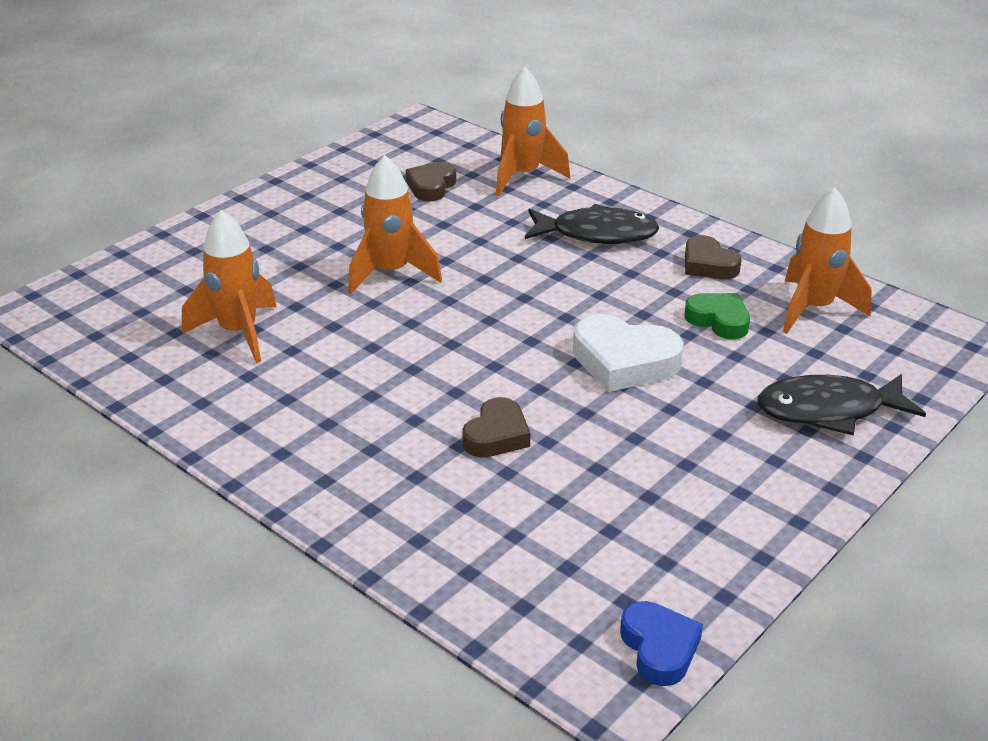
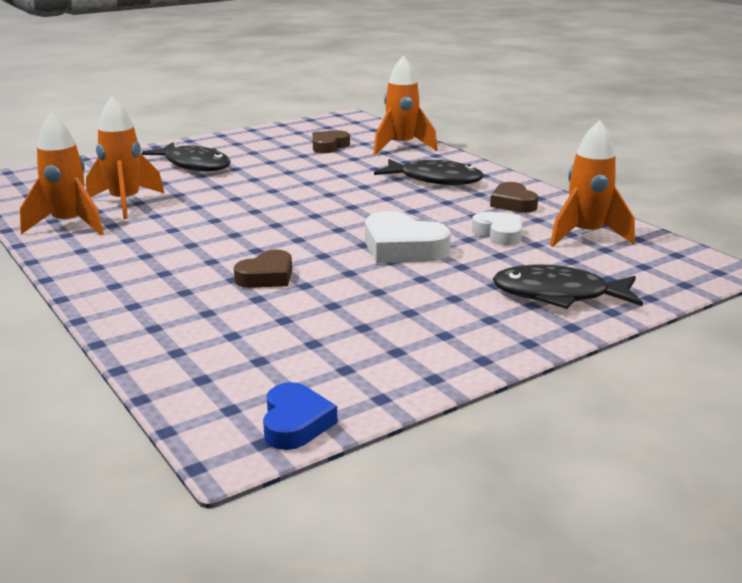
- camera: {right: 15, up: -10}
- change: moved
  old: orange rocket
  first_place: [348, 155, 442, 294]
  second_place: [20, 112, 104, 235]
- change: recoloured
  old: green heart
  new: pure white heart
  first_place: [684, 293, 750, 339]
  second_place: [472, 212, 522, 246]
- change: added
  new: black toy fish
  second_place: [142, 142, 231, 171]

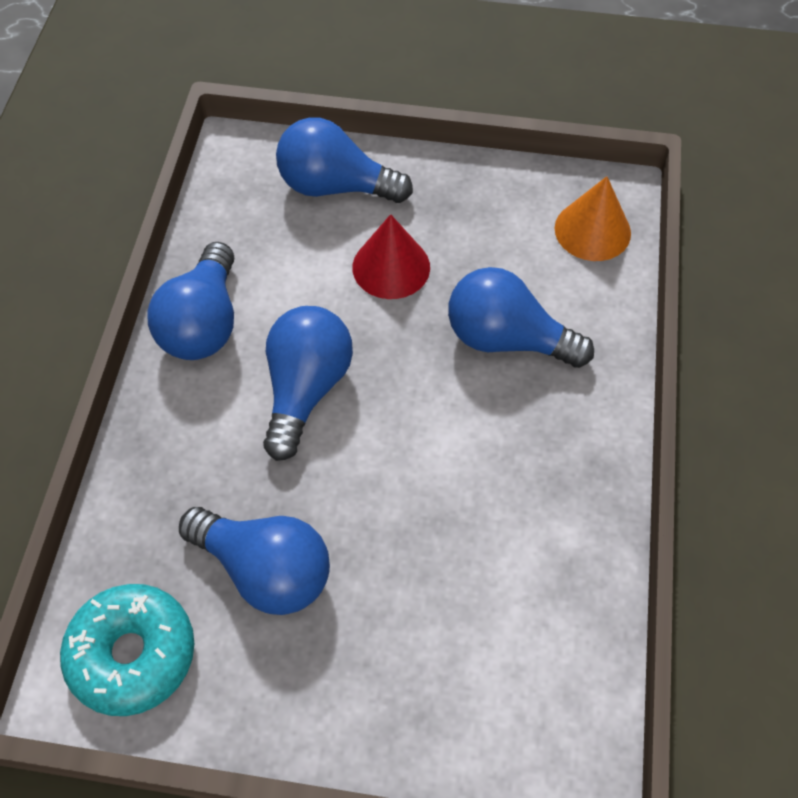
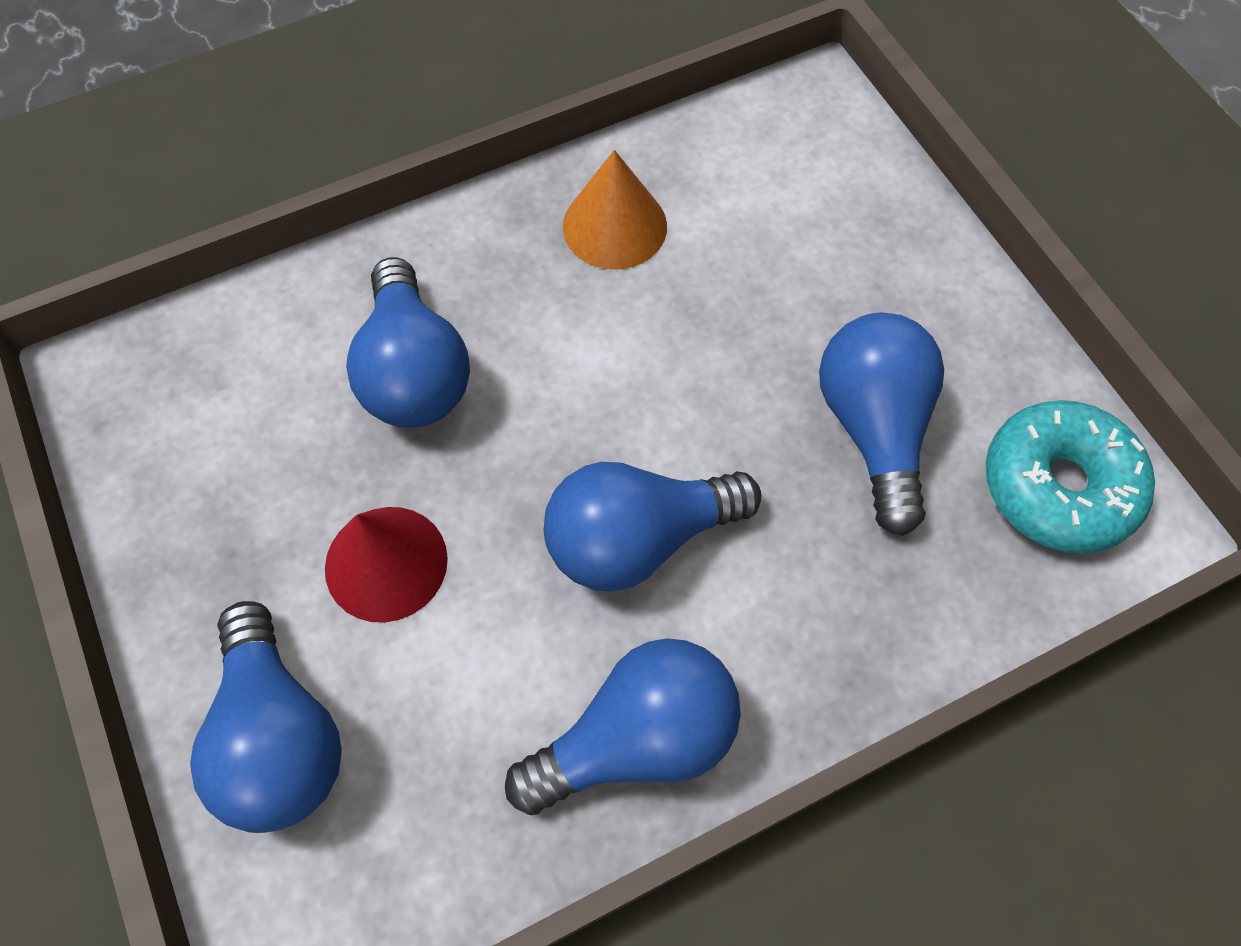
- camera: {right: -125, up: 5}
- change: moved
  old: orange solid cone
  first_place: [555, 176, 631, 261]
  second_place: [563, 150, 667, 270]

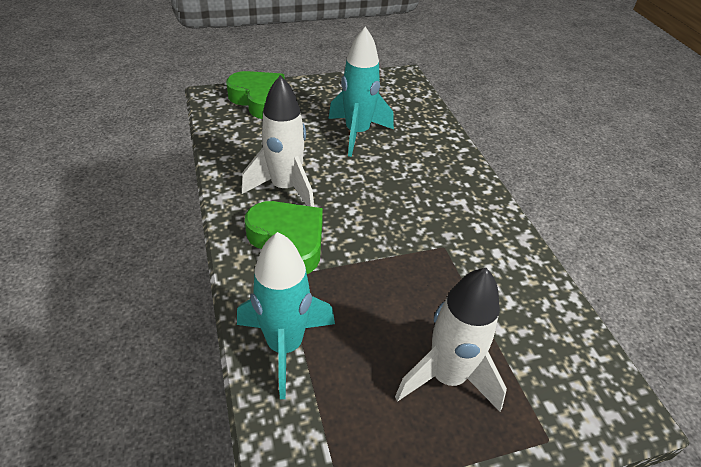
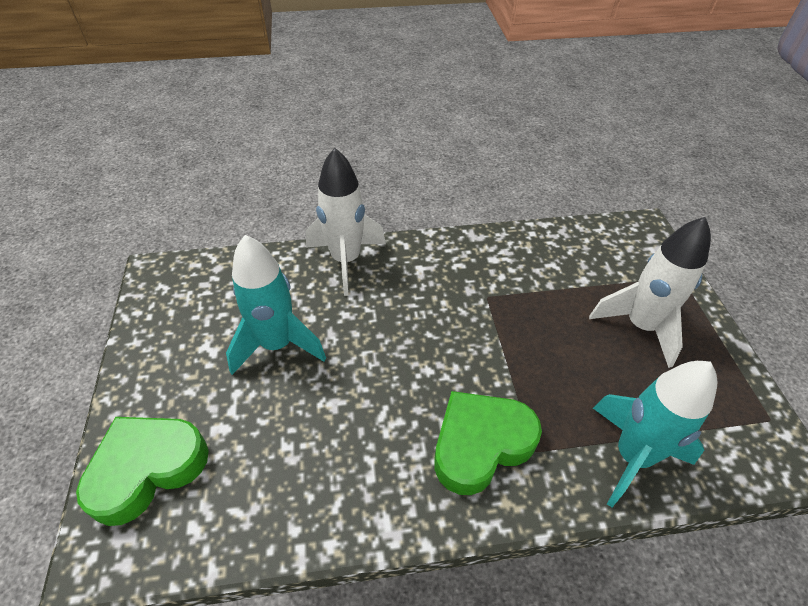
- camera: {right: -80, up: 5}
- change: moved
  old: pure white rocket
  first_place: [242, 75, 314, 207]
  second_place: [306, 148, 386, 296]

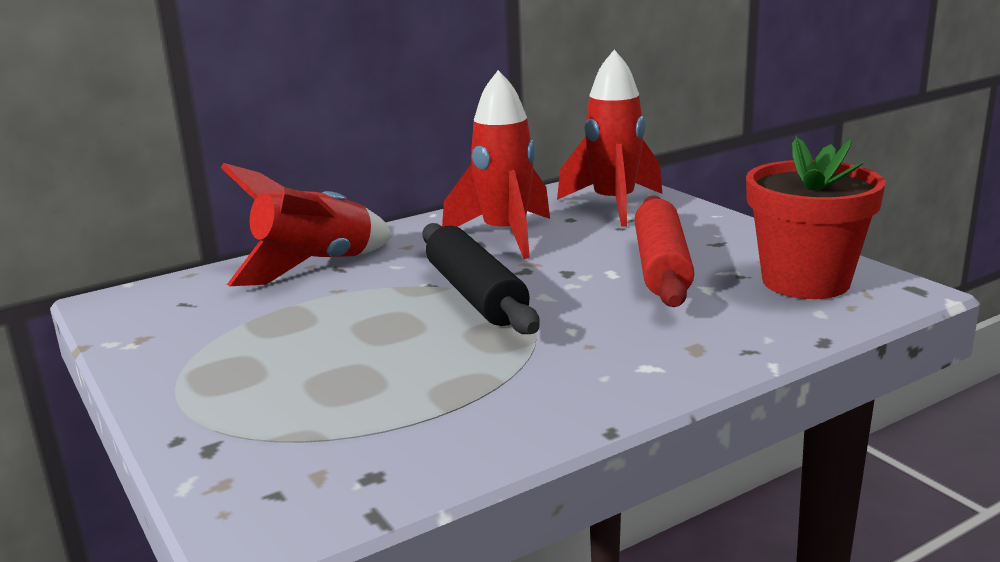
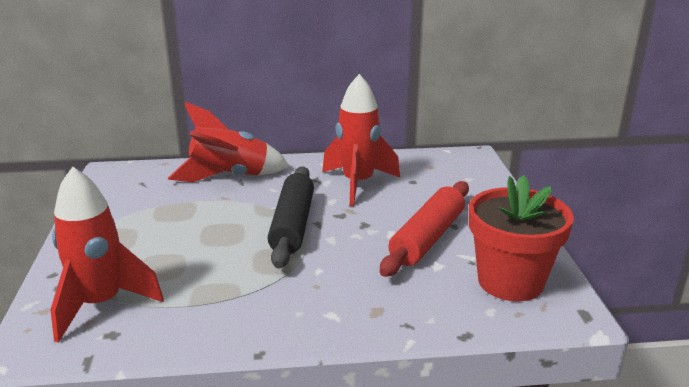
- camera: {right: 25, up: 5}
- change: moved
  old: crimson rocket
  first_place: [557, 50, 662, 227]
  second_place: [50, 167, 164, 343]

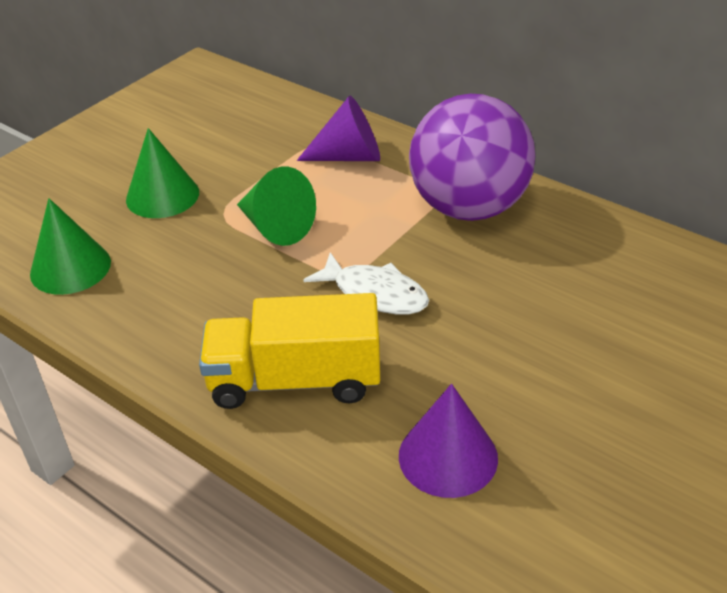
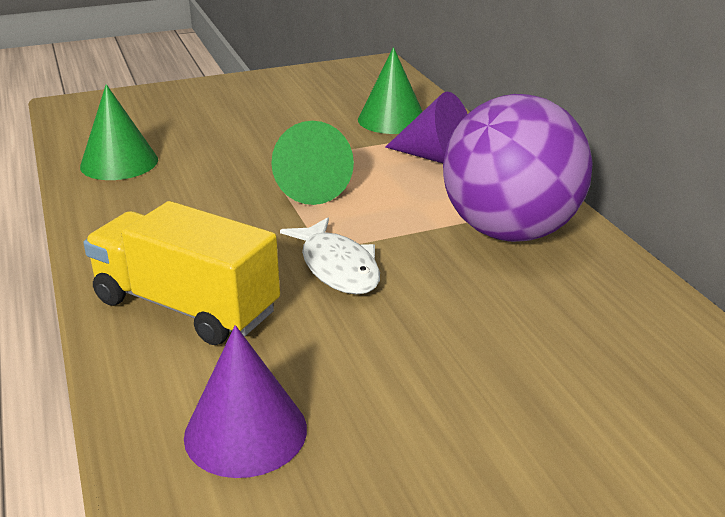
- camera: {right: 30, up: -10}
- change: moved
  old: green solid cone
  first_place: [126, 128, 199, 218]
  second_place: [358, 47, 423, 134]

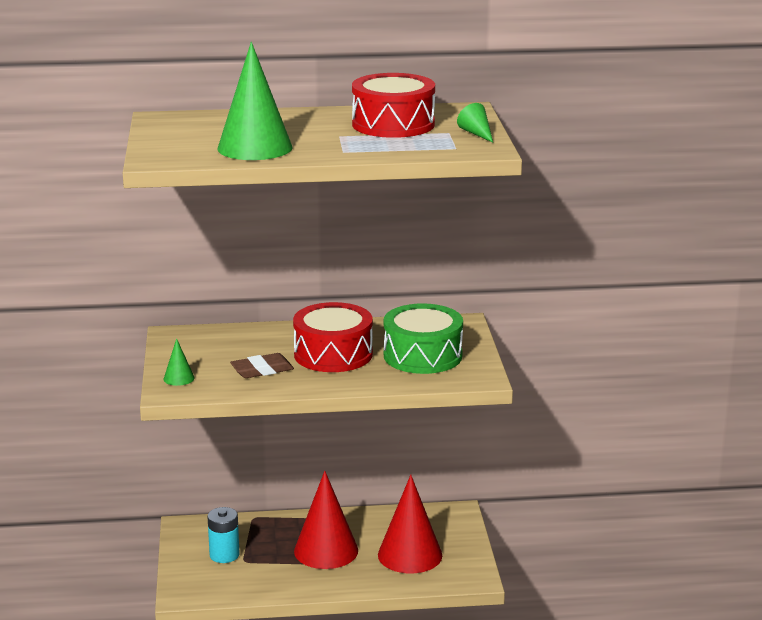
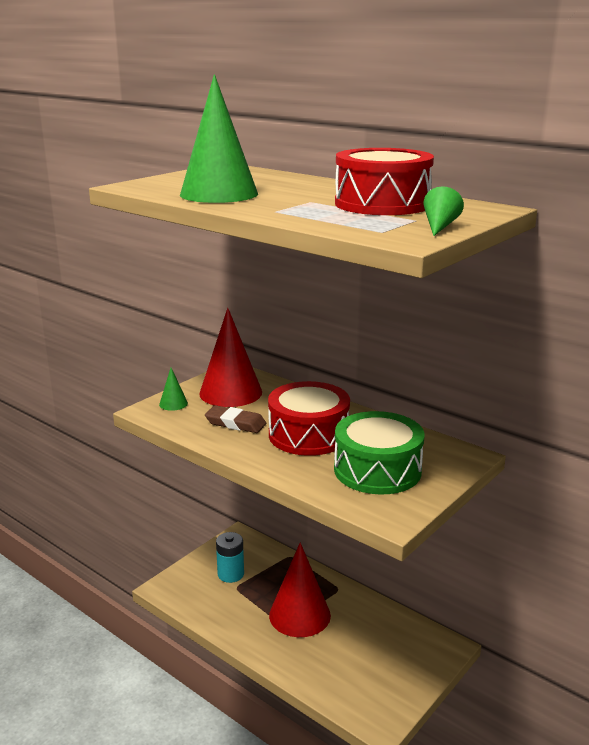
- camera: {right: 45, up: 0}
- change: moved
  old: crimson solid cone
  first_place: [378, 475, 442, 574]
  second_place: [199, 308, 262, 407]

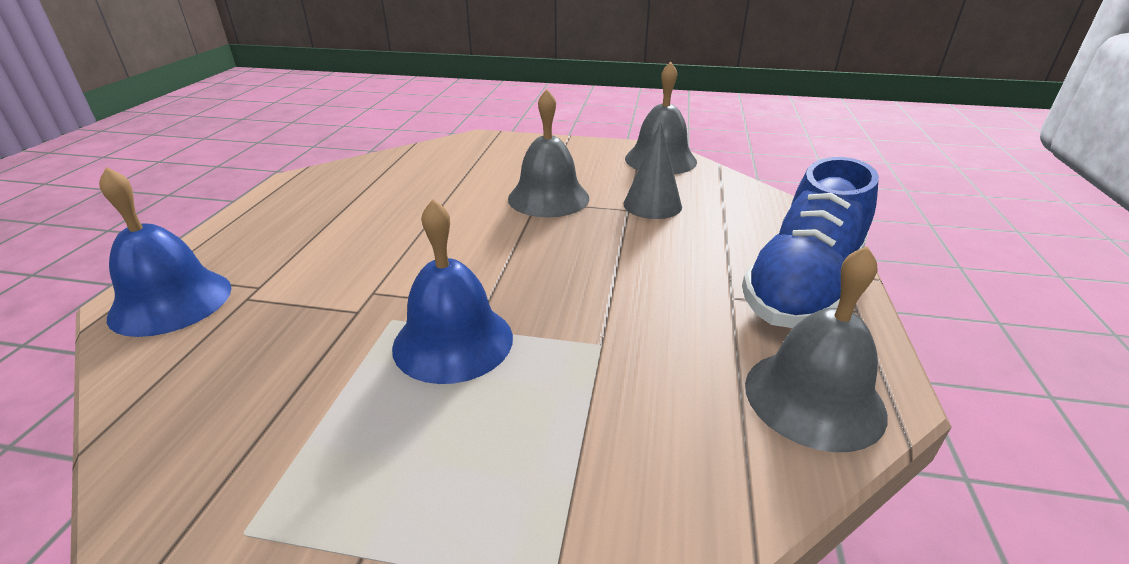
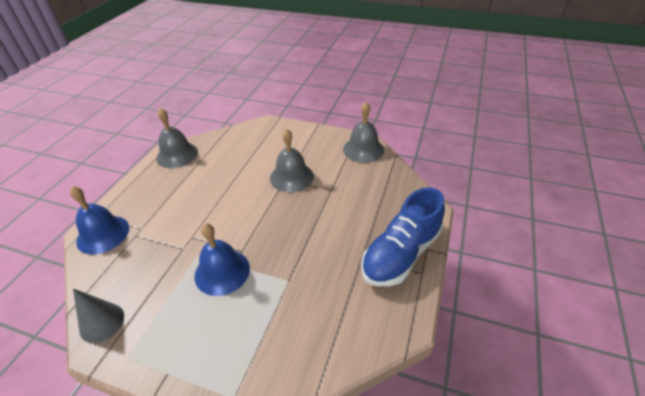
- camera: {right: 10, up: 10}
- change: moved
  old: ash-grey solid cone
  first_place: [623, 122, 682, 219]
  second_place: [73, 289, 124, 343]
- change: moved
  old: ash-grey bell
  first_place: [745, 246, 888, 452]
  second_place: [156, 108, 198, 168]

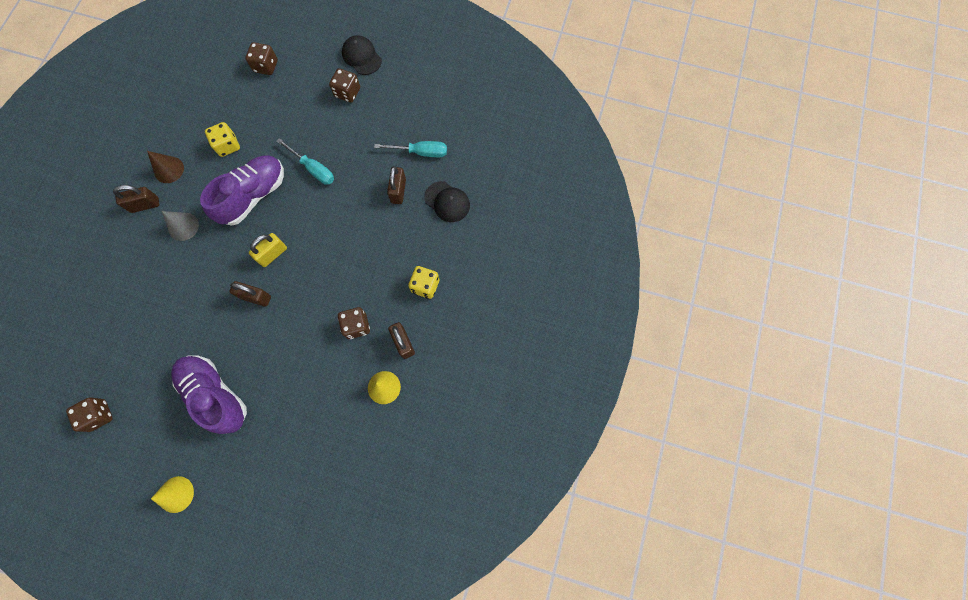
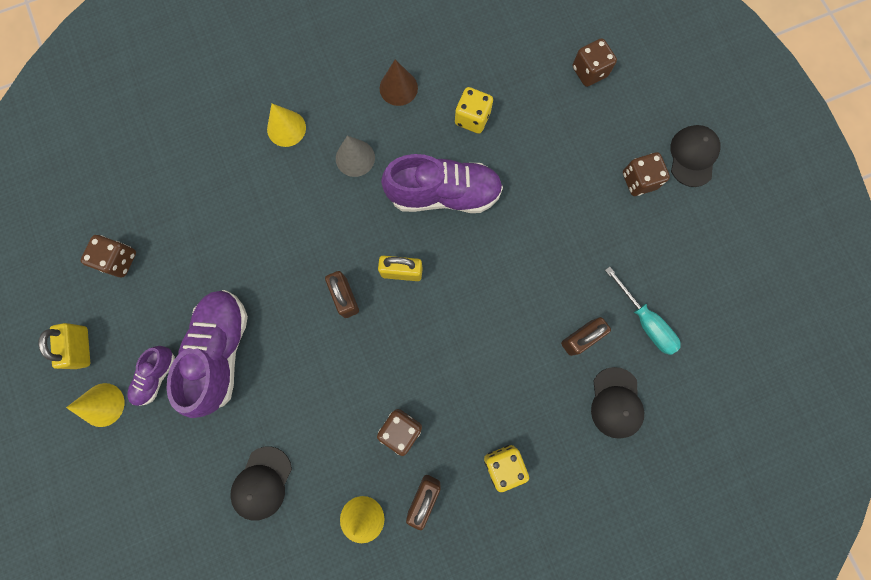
- camera: {right: 50, up: 5}
- change: removed
  old: russet lock
  first_place: [113, 185, 159, 213]
- change: removed
  old: teal flat screwdriver
  first_place: [276, 138, 334, 185]
- change: added
  new: golden lock
  second_place: [38, 323, 90, 369]
- change: added
  new: violet sneaker
  second_place: [128, 346, 175, 406]
- change: added
  new: black baseball cap
  second_place: [230, 446, 292, 521]
- change: added
  new: golden solid cone
  second_place: [267, 104, 306, 147]

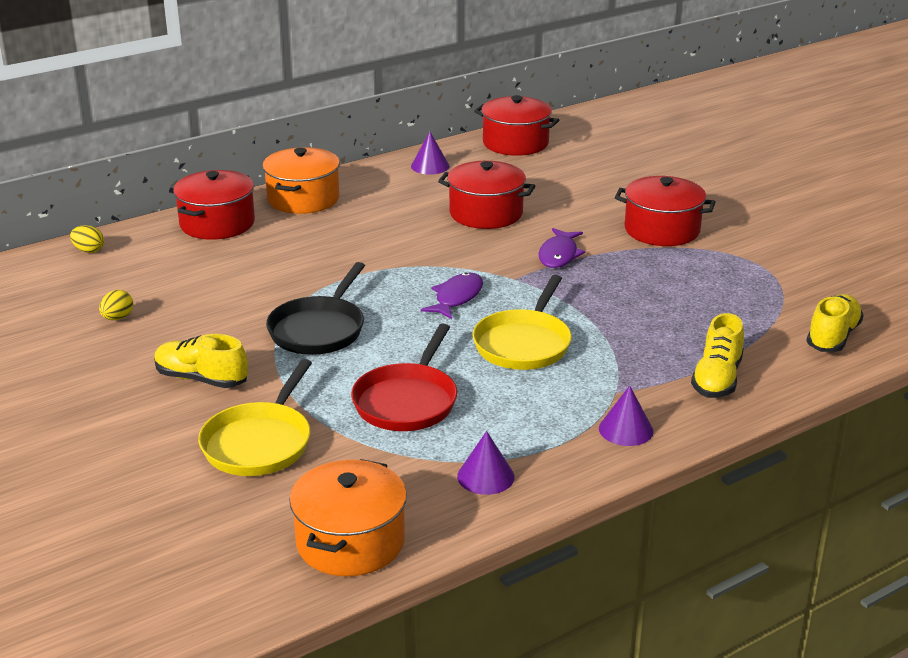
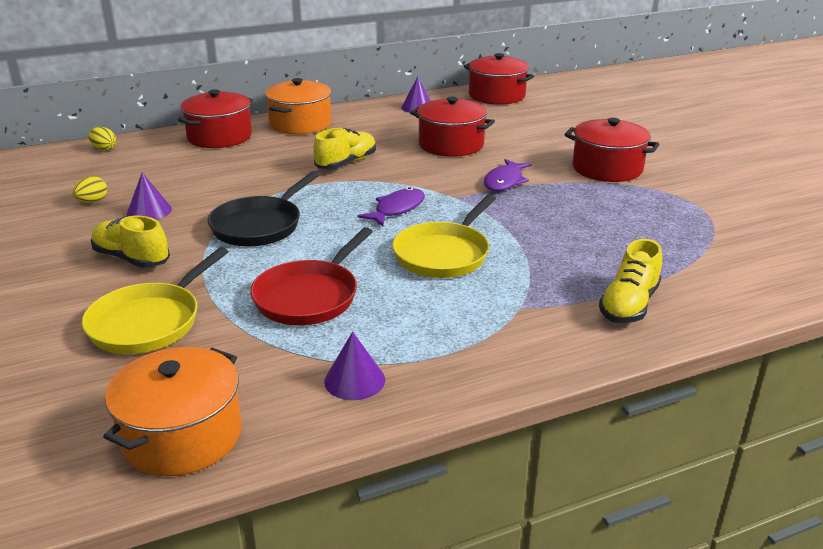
- camera: {right: 10, up: 0}
- change: moved
  old: violet solid cone
  first_place: [599, 385, 654, 446]
  second_place: [127, 173, 172, 220]
- change: moved
  old: golden sneaker
  first_place: [807, 294, 864, 352]
  second_place: [313, 128, 376, 169]

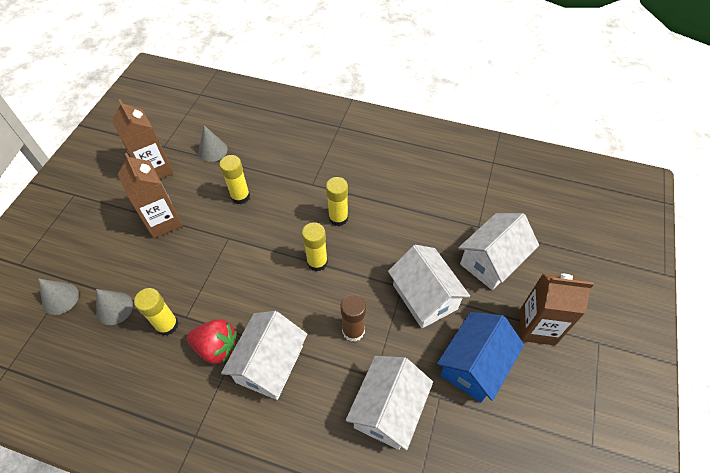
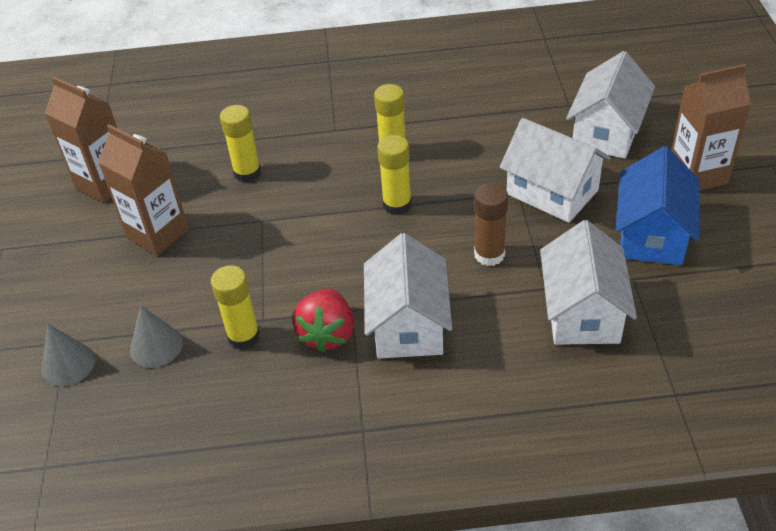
- camera: {right: -20, up: -10}
- change: turned
  old: crimson toy strawberry
  first_place: [187, 319, 237, 364]
  second_place: [292, 289, 354, 353]
  degrees: 105
- change: removed
  old: ash-grey solid cone
  first_place: [198, 125, 228, 162]

